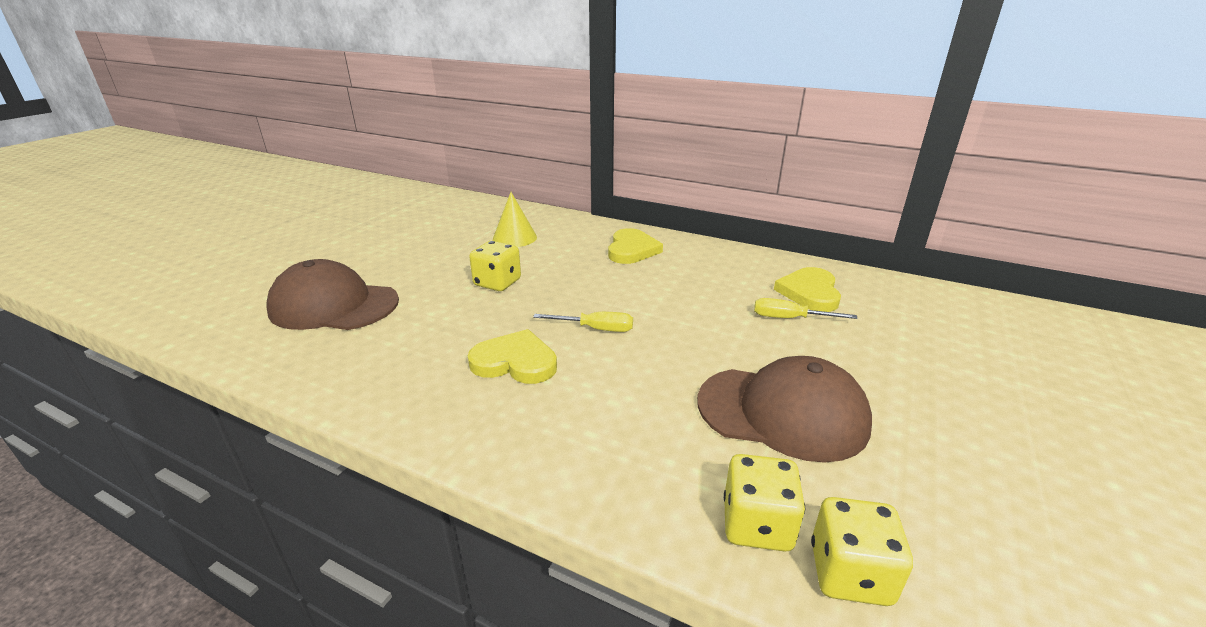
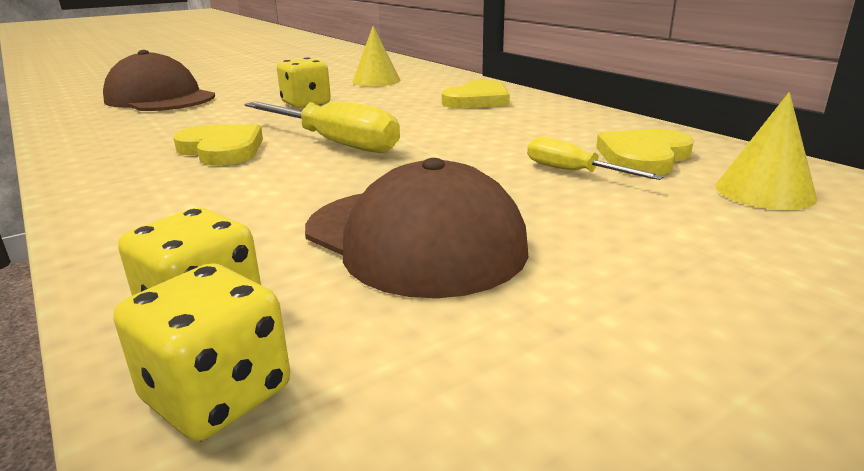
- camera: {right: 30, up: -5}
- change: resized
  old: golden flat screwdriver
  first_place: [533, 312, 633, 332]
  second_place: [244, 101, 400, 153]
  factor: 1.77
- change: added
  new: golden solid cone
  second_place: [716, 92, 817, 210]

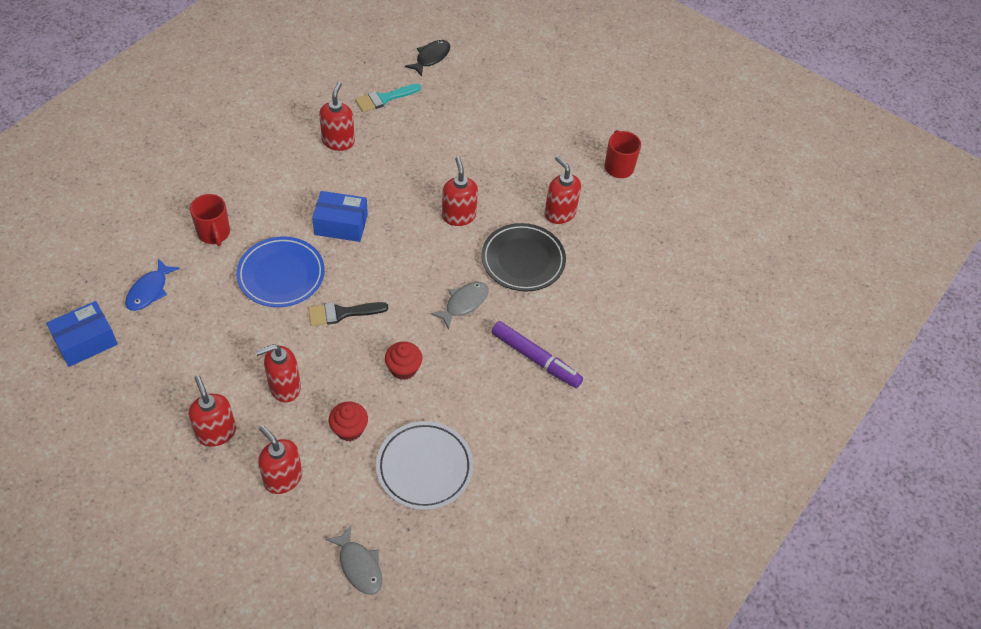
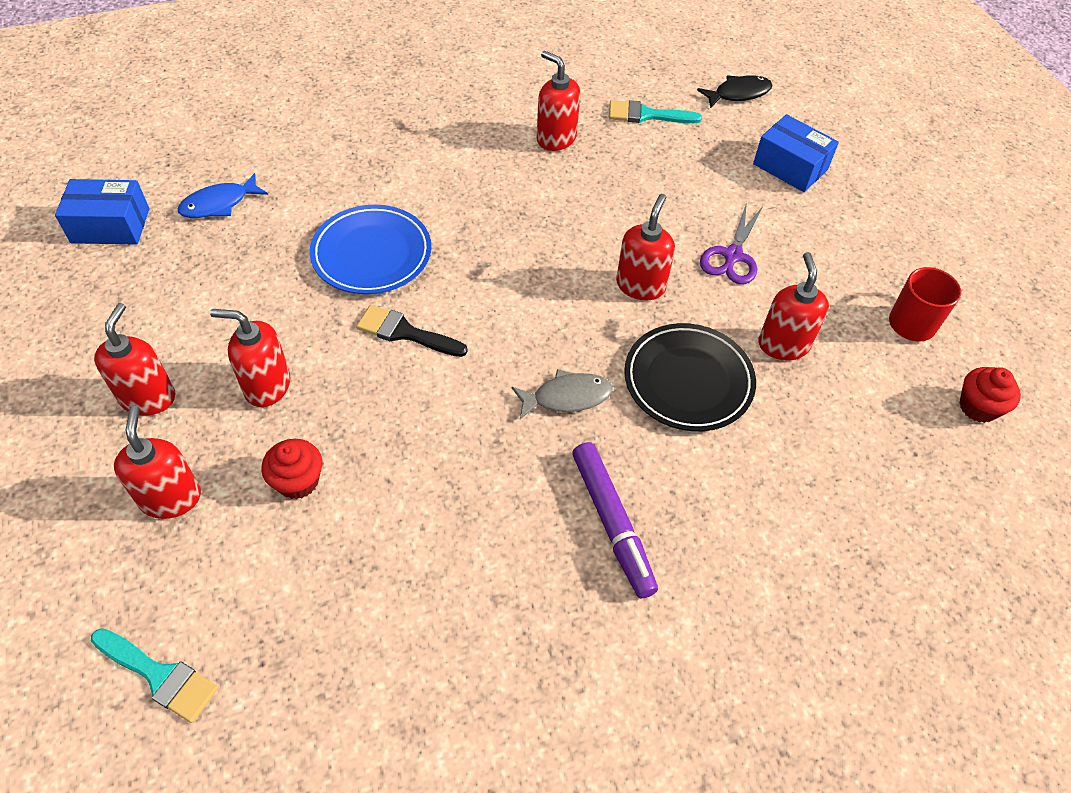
- camera: {right: 35, up: 0}
- change: removed
  old: crimson mug
  first_place: [190, 194, 230, 246]
- change: moved
  old: blue parcel
  first_place: [312, 191, 368, 242]
  second_place: [753, 114, 839, 192]
- change: turned
  old: crimson soap dispenser
  first_place: [319, 82, 355, 151]
  second_place: [537, 50, 581, 151]
  degrees: -90
- change: replaced
  old: ash-grey toy fish
  new: teal brush
  first_place: [325, 525, 382, 595]
  second_place: [91, 628, 218, 723]
- change: removed
  old: pure white dinner plate
  first_place: [376, 421, 473, 510]
- change: moved
  old: crimson cupcake
  first_place: [385, 341, 423, 380]
  second_place: [959, 367, 1021, 423]
- change: added
  new: violet pair of scissors
  second_place: [700, 202, 763, 284]

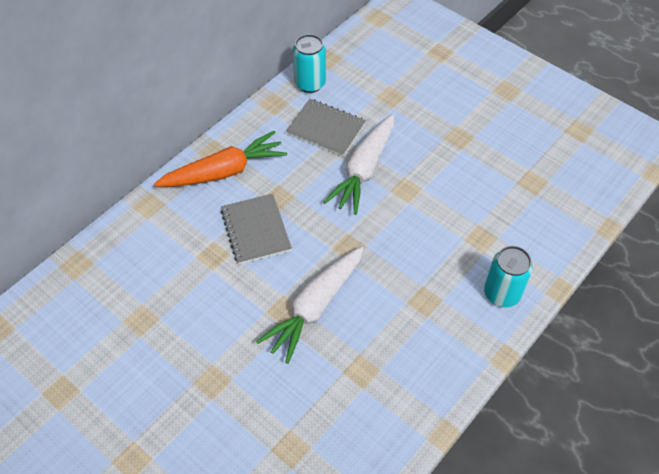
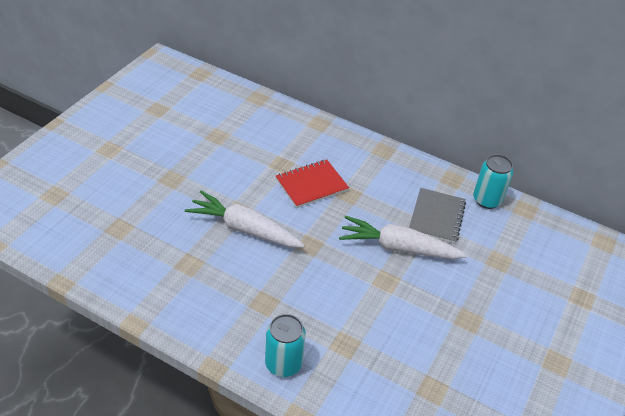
- camera: {right: 75, up: -10}
- change: removed
  old: orange carrot
  first_place: [154, 131, 287, 187]
- change: recoloured
  old: ash-grey notebook
  new: crimson notebook
  first_place: [221, 194, 292, 264]
  second_place: [276, 159, 349, 208]

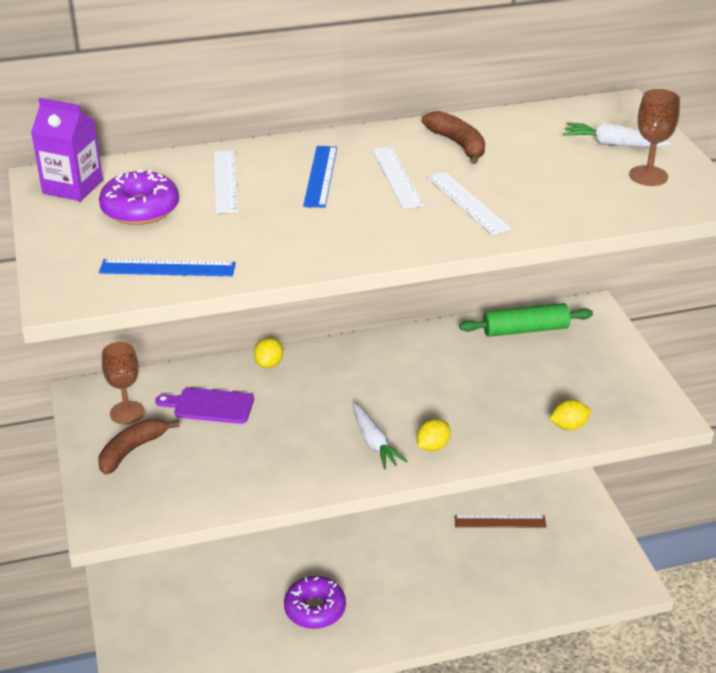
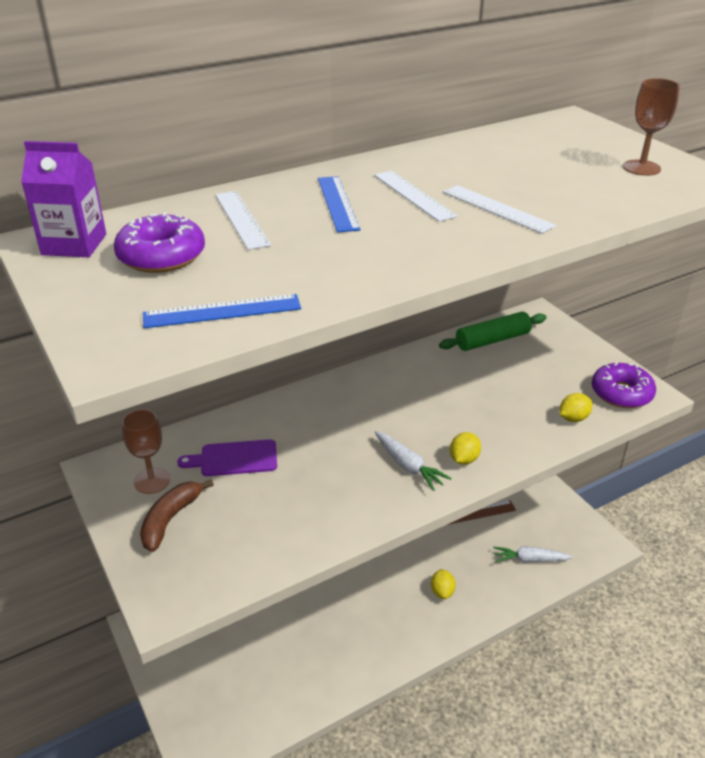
- camera: {right: -15, up: 0}
- change: moved
  old: golden toy lemon
  first_place: [254, 338, 283, 368]
  second_place: [431, 569, 456, 599]
- change: moved
  old: violet doughnut
  first_place: [284, 576, 346, 629]
  second_place: [592, 362, 656, 408]
- change: removed
  old: russet toy banana
  first_place: [422, 111, 485, 164]
- change: moved
  old: pure white carrot
  first_place: [563, 122, 671, 148]
  second_place: [493, 547, 573, 563]

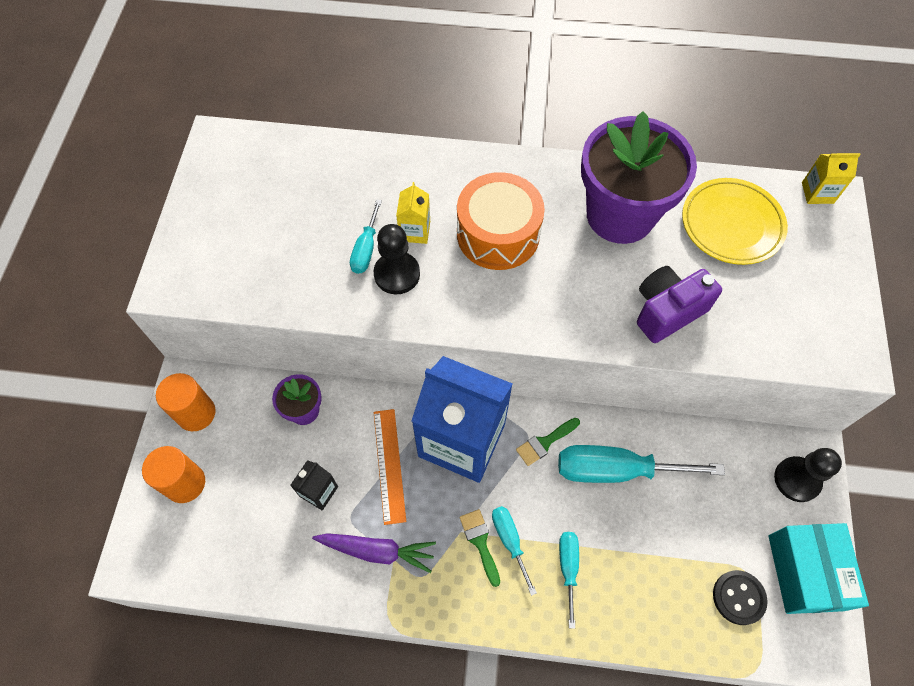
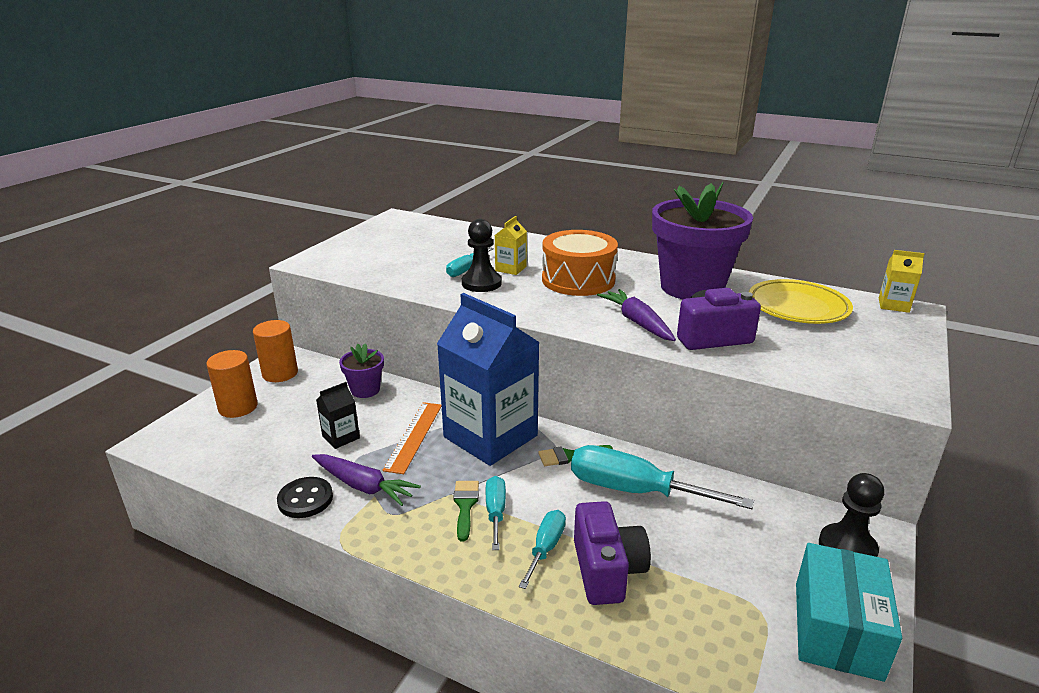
- camera: {right: 20, up: -35}
- change: moved
  old: black shirt button
  first_place: [713, 570, 767, 625]
  second_place: [277, 477, 333, 518]
- change: added
  new: violet photo camera
  second_place: [574, 501, 651, 605]
- change: added
  new: violet carrot
  second_place: [597, 289, 676, 341]

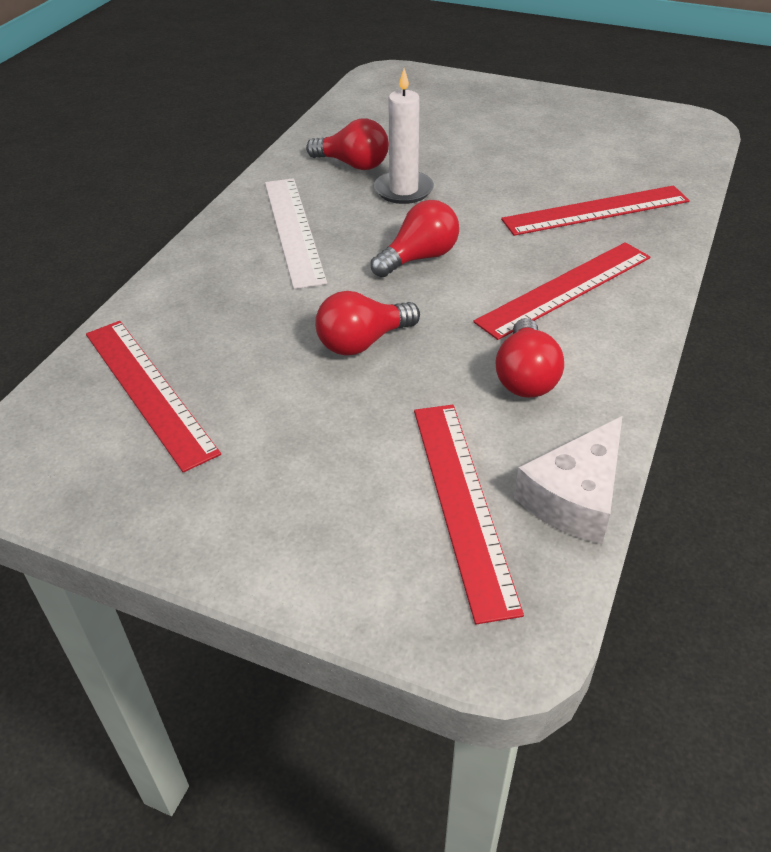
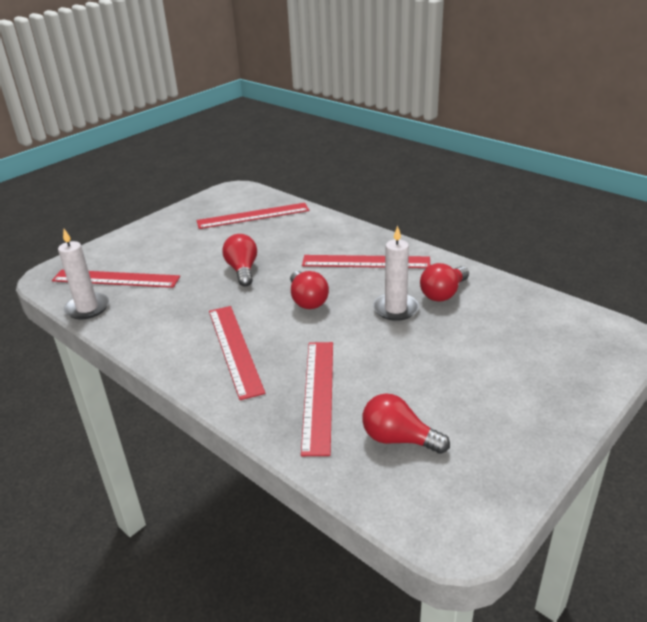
- camera: {right: 110, up: -10}
- change: recoloured
  old: pure white straightedge
  new: crimson straightedge
  first_place: [265, 178, 327, 289]
  second_place: [302, 255, 430, 268]
- change: moved
  old: crimson light bulb
  first_place: [496, 318, 564, 398]
  second_place: [362, 394, 450, 454]
- change: replaced
  old: pure white cheese
  new: pure white pillar candle
  first_place: [514, 416, 622, 544]
  second_place: [58, 229, 109, 319]

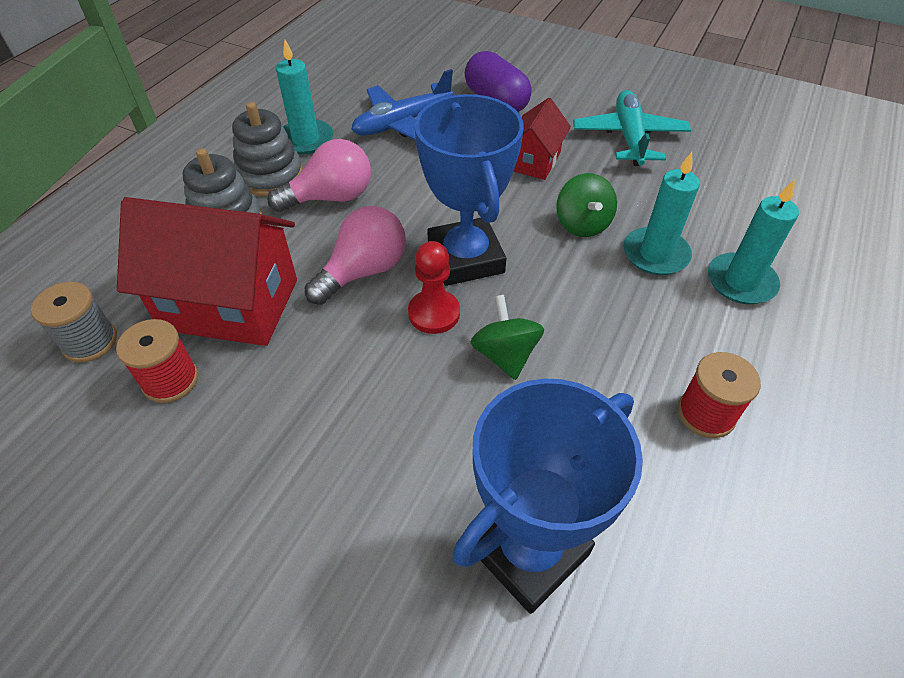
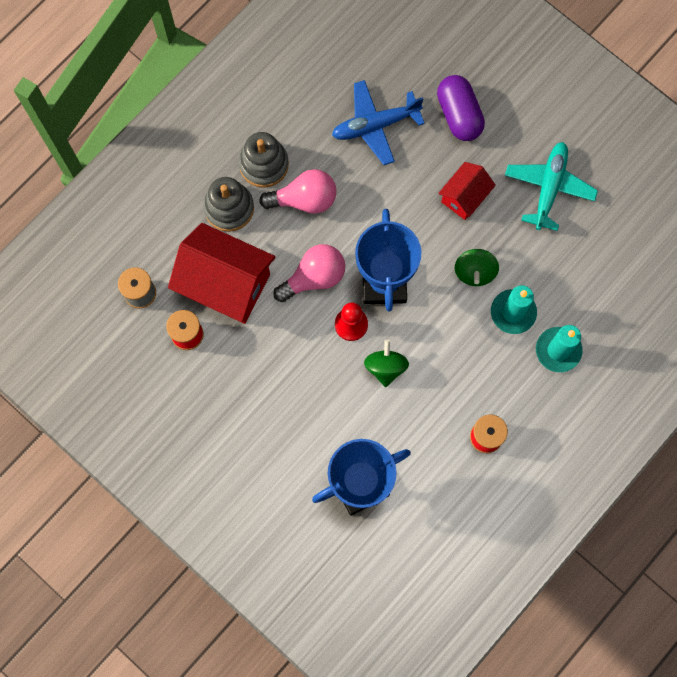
- camera: {right: 15, up: 25}
- change: removed
  old: teal pillar candle
  first_place: [276, 40, 333, 155]

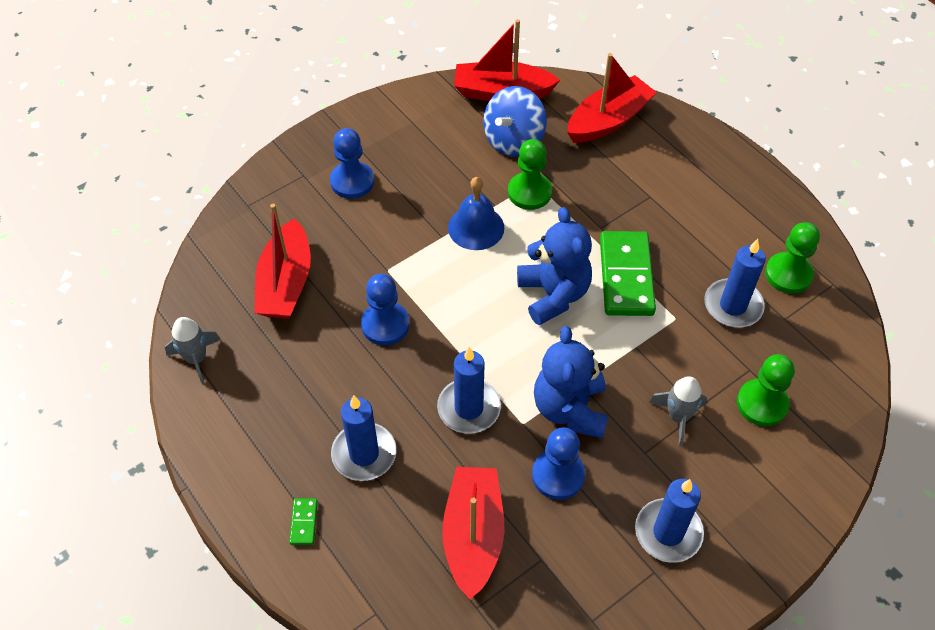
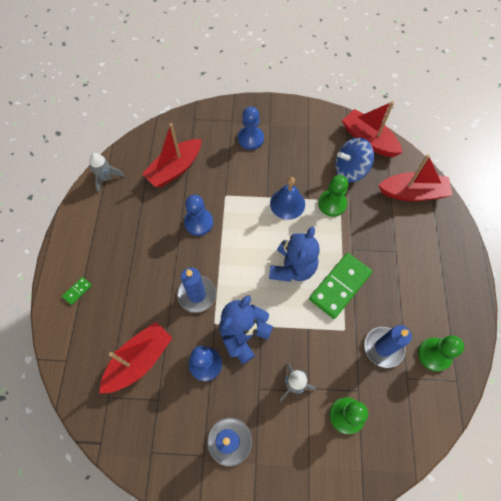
- camera: {right: 40, up: 10}
- change: removed
  old: blue pillar candle
  first_place: [331, 395, 396, 481]

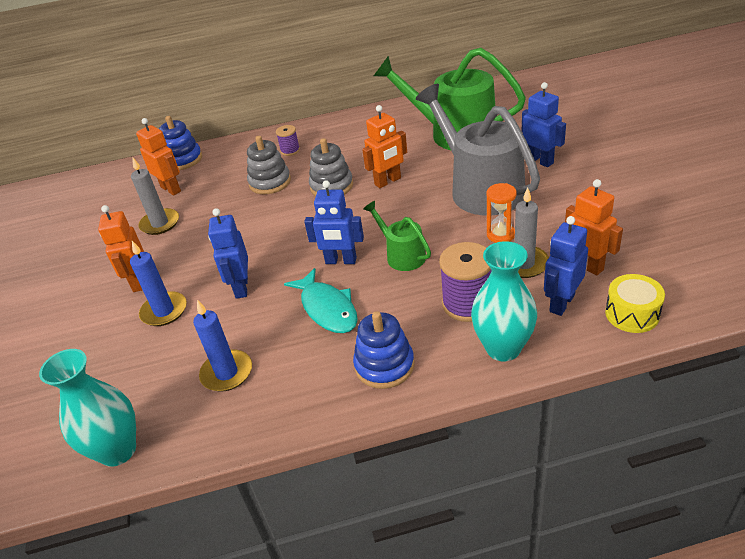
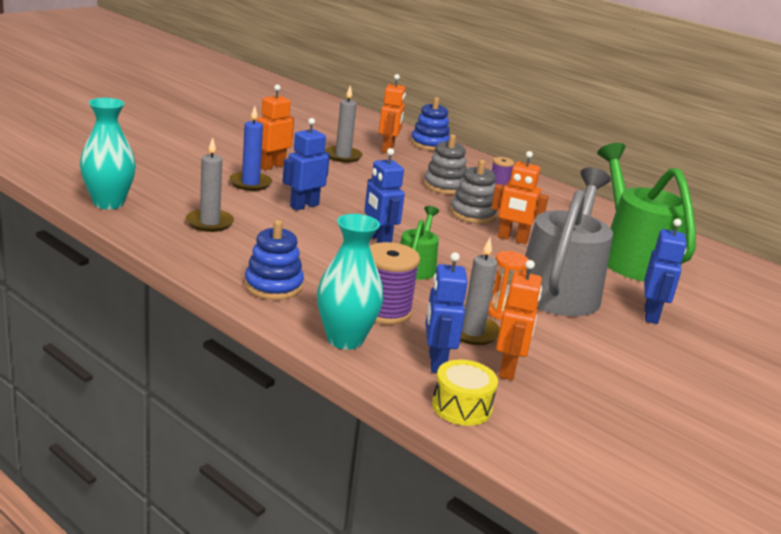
- camera: {right: 45, up: -15}
- change: recoloured
  old: blue pillar candle
  new: ash-grey pillar candle
  first_place: [193, 300, 252, 392]
  second_place: [186, 137, 234, 232]
- change: removed
  old: teal toy fish
  first_place: [284, 268, 358, 333]
- change: turned
  old: blue toy robot
  first_place: [544, 216, 588, 316]
  second_place: [426, 252, 468, 373]
  degrees: -90

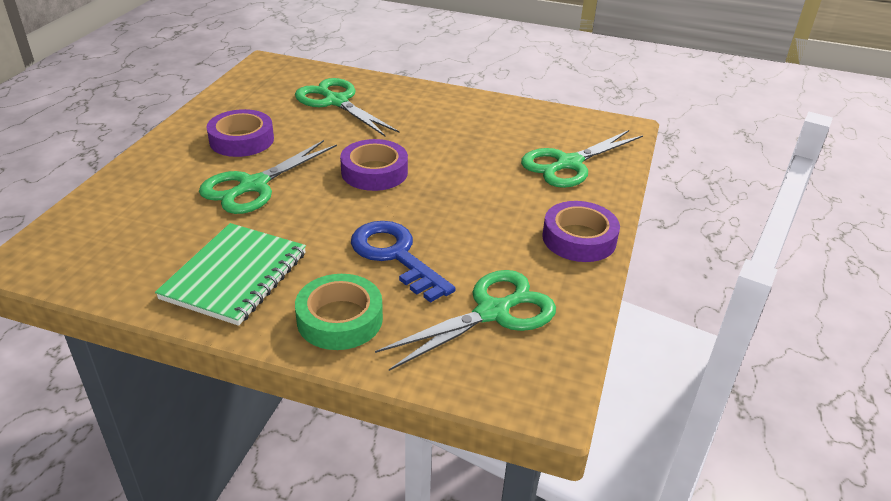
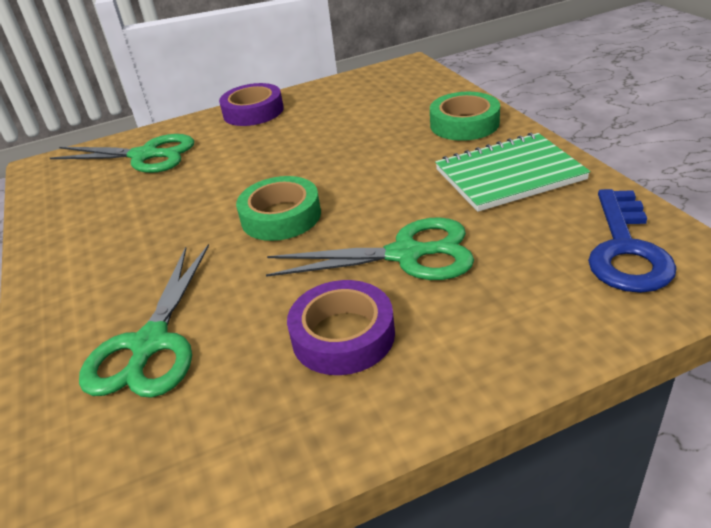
- camera: {right: -125, up: 0}
- change: recoloured
  old: violet tape
  new: green tape
  first_place: [340, 139, 408, 191]
  second_place: [236, 176, 321, 241]
- change: moved
  old: blue latchkey
  first_place: [351, 221, 456, 303]
  second_place: [588, 189, 677, 293]
- change: removed
  old: green pair of scissors
  first_place: [375, 270, 556, 371]

